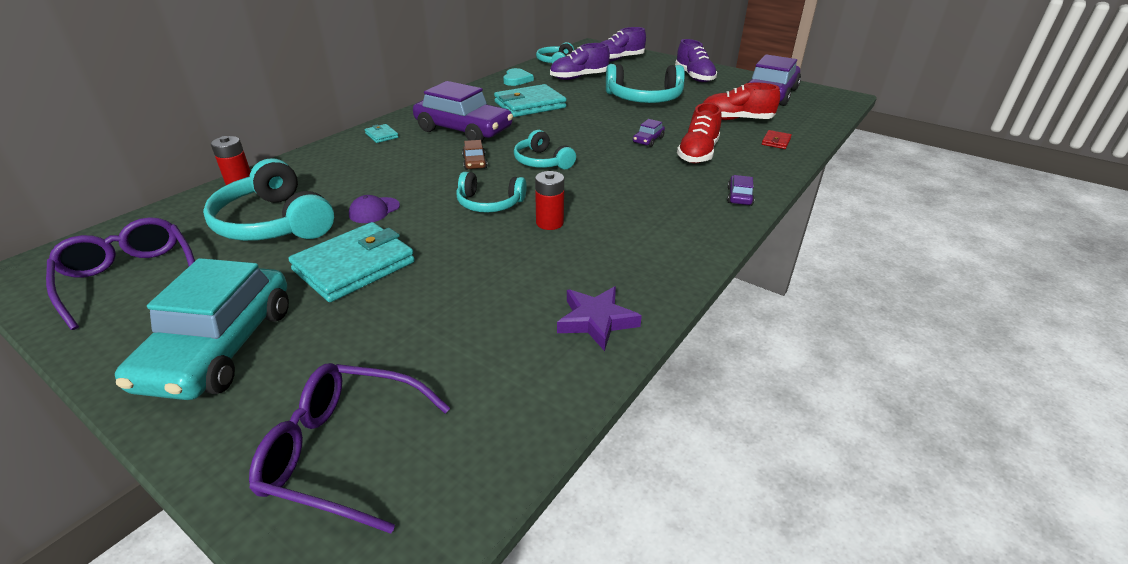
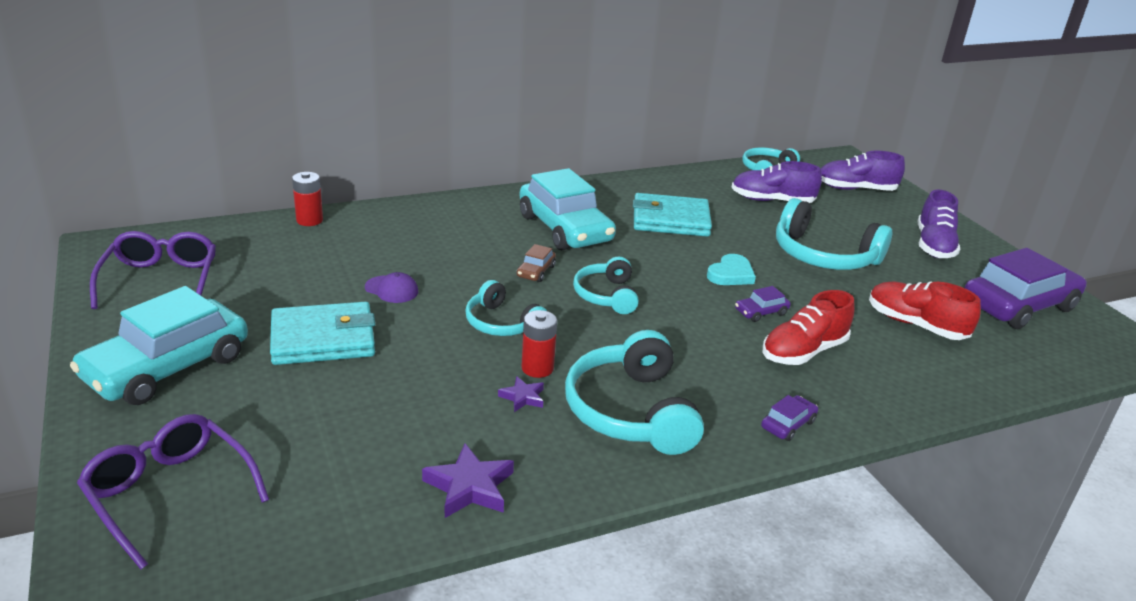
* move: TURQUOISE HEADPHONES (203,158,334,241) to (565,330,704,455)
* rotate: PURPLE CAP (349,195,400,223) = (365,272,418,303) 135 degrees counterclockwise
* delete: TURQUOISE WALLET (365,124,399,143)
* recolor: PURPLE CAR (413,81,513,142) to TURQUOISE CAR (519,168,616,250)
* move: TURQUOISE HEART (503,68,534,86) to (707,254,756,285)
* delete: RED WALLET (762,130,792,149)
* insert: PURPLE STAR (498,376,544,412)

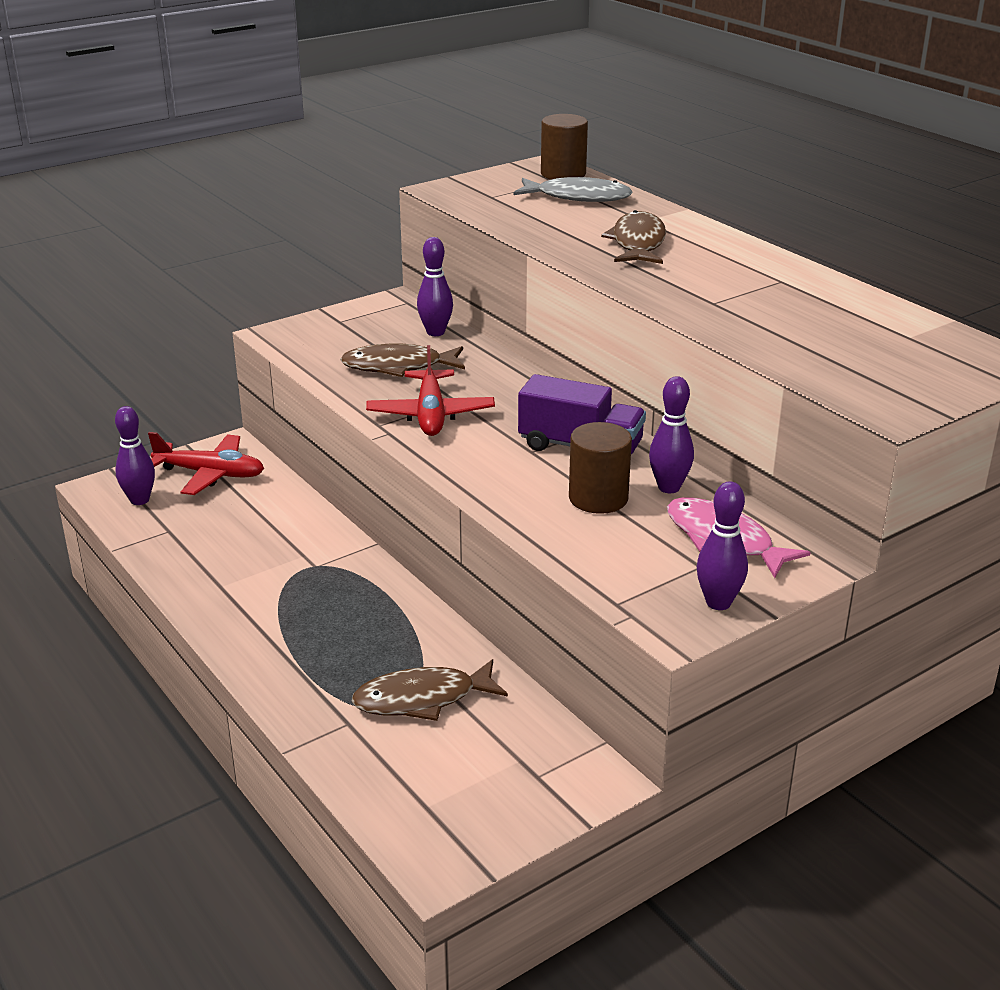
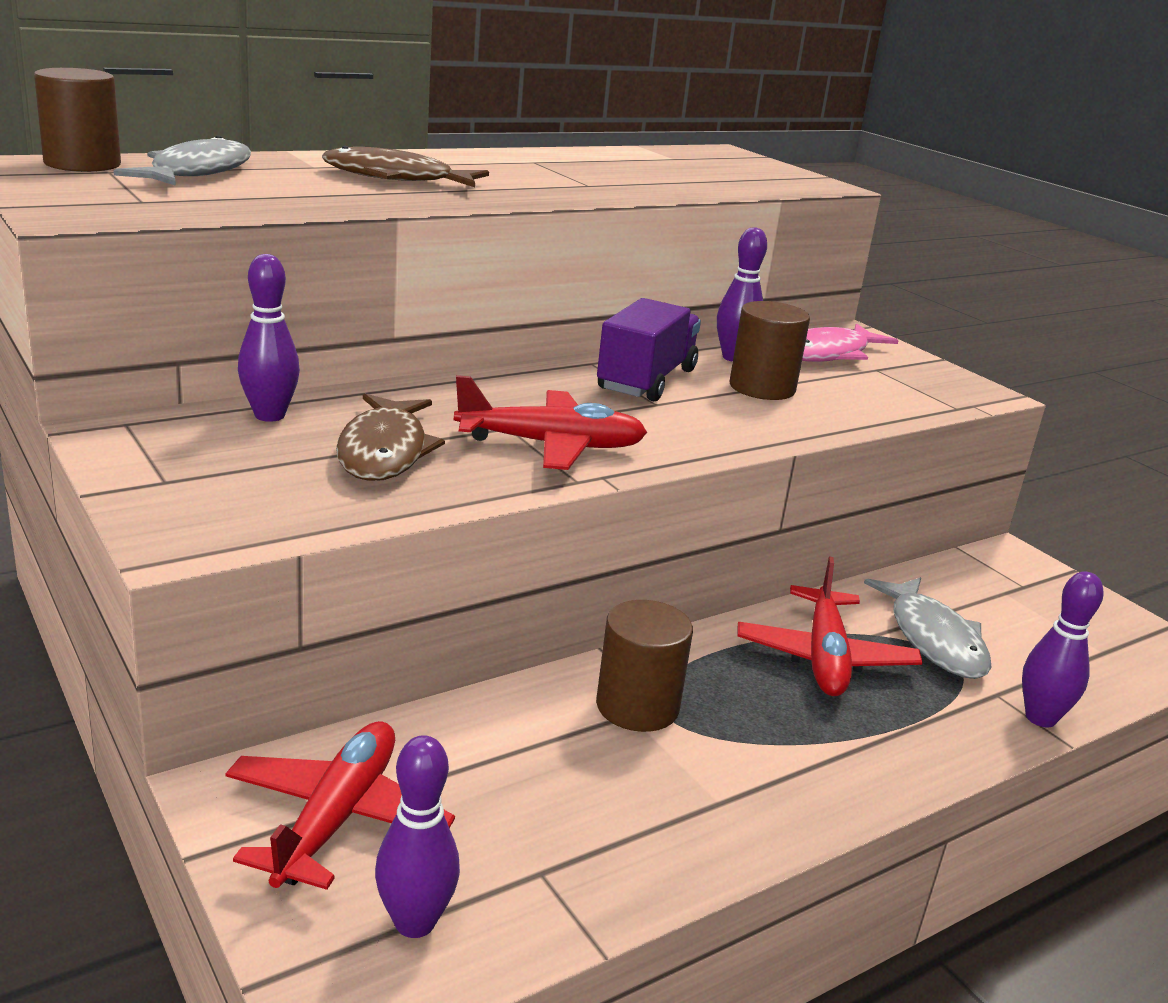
* recolor: BROWN FISH (351,659,508,721) to GREY FISH (864,577,992,679)
* move: PURPLE BOWLING PIN (697,481,748,610) to (1022,571,1104,727)
* insert: BROWN CYLINDER (596,600,693,732)
* insert: RED PLANE (737,556,922,696)

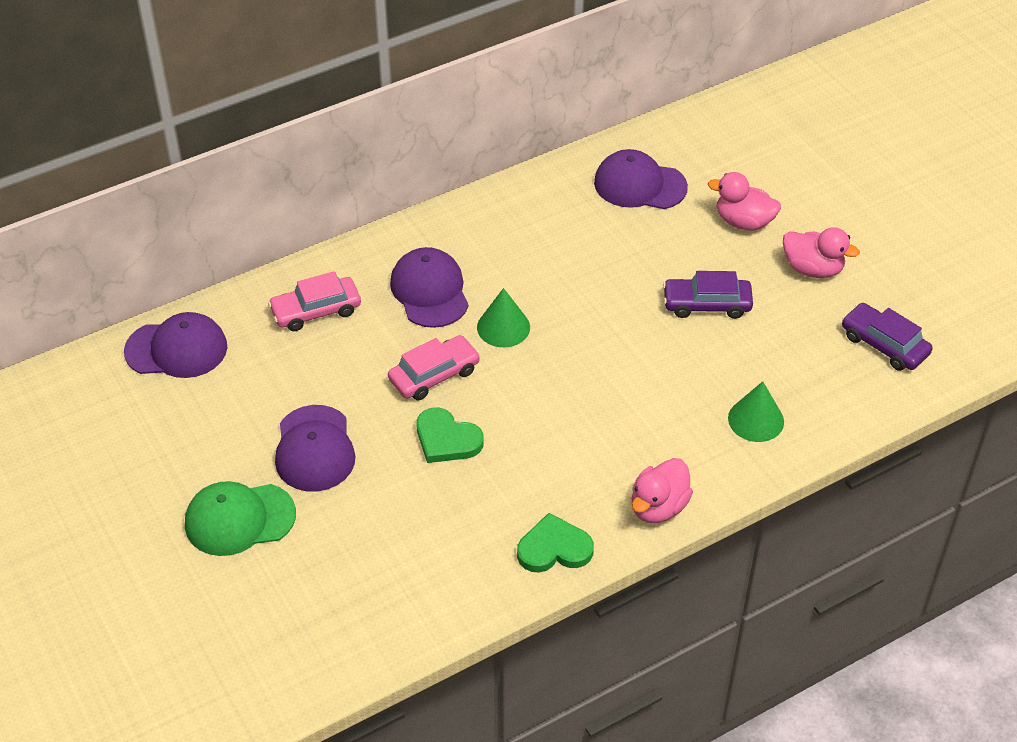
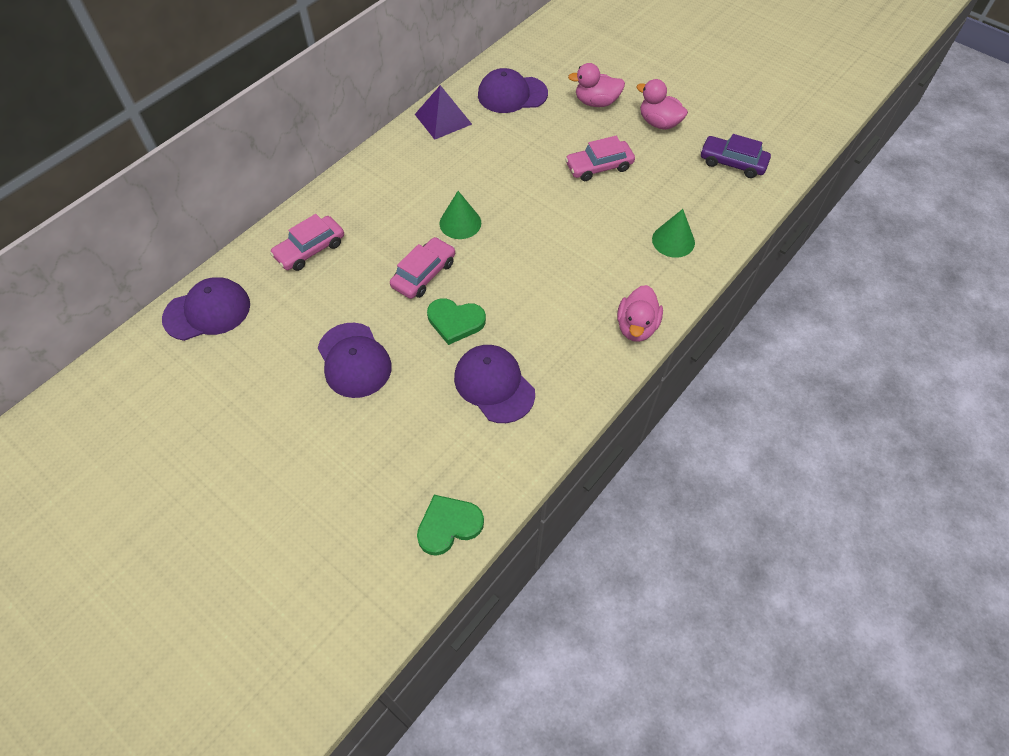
* delete: GREEN CAP (185,481,296,556)
* move: PURPLE CAP (390,247,469,328) to (454,345,535,423)
* move: GREEN HEART (517,513,594,573) to (417,495,484,556)
* recolor: PURPLE CAR (663,271,753,319) to PINK CAR (565,136,635,181)
* rotate: PINK DUCK (783,227,860,278) = (636,79,688,130) 150 degrees counterclockwise
* insert: PURPLE PYRAMID (415,85,472,140)

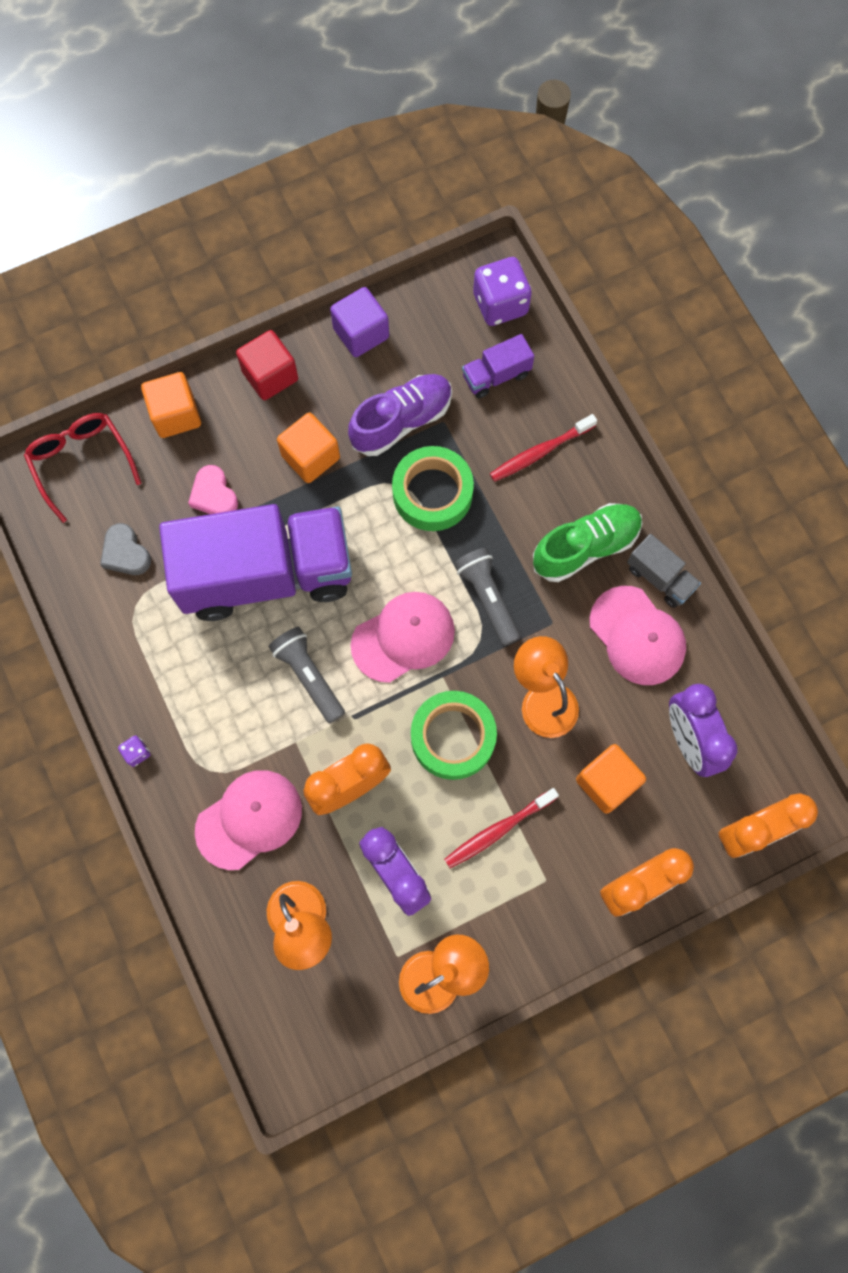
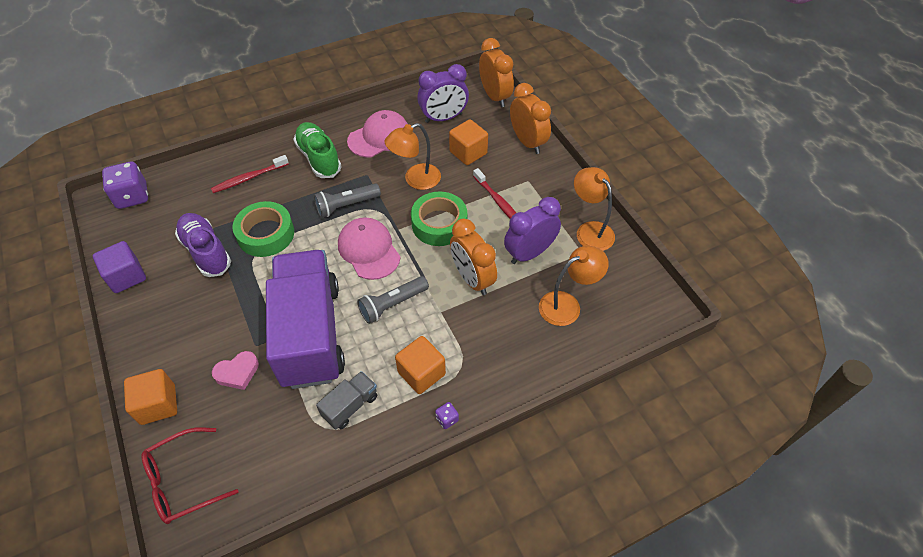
* delete: GREY HEART (100,523,151,575)
* delete: PINK CAP (195,770,302,870)
* delete: RED CUBE (236,330,298,400)
* move: ORANGE CUBE (277,412,340,483) to (395,336,446,394)
* delete: PURPLE TRUCK (462,334,534,398)
* rotate: RED TOOTHBRUSH (490,414,597,482) = (211,155,289,193) 90 degrees clockwise
* move: GREY TRUCK (627,534,701,608) to (316,371,377,430)

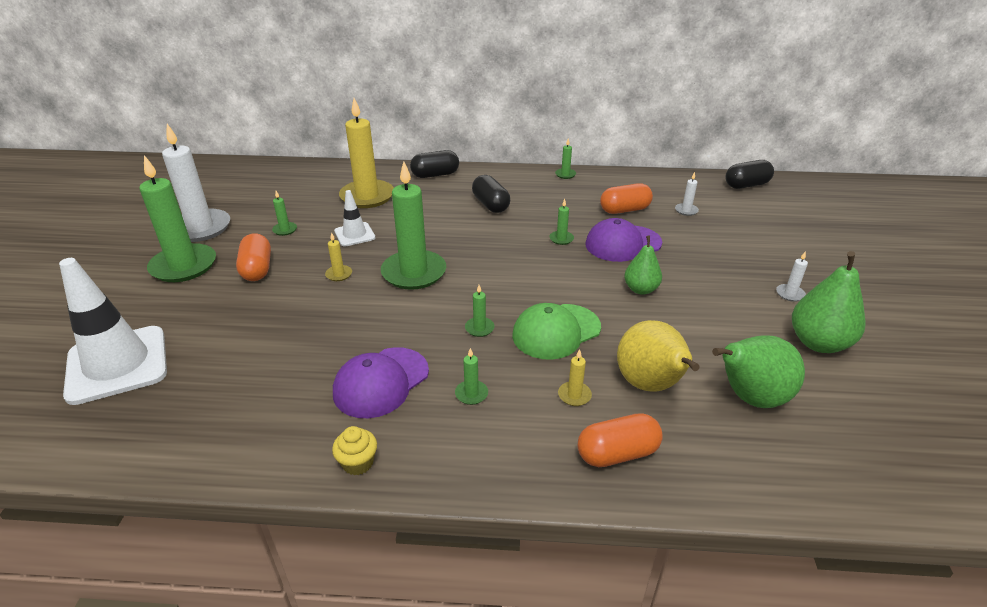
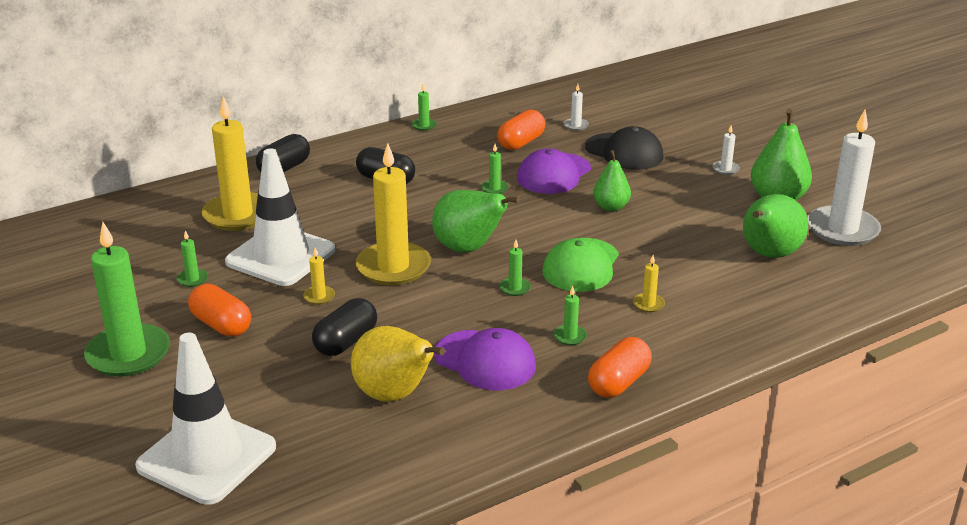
* move: WHITE CANDLE (162,124,230,242) to (808,110,881,246)
* delete: YELLOW CUPCAKE (332,426,377,475)
* rotate: PURPLE CAP (333,347,429,418) = (434,328,536,391) 60 degrees counterclockwise
* resize: WHITE TRAFFIC CONE (334,190,375,246) = (225,148,335,286) x1.96
* recolor: GREEN CANDLE (381,162,446,290) to YELLOW CANDLE (356,143,431,285)
* move: ORANGE CAPSULE (578,413,663,467) to (588,337,652,398)
* move: YELLOW PEAR (617,320,700,392) to (351,326,445,402)
* move: BLACK CAPSULE (725,160,774,189) to (312,298,377,356)
* insert: GREEN PEAR (432,190,520,252)
* insert: BLACK CAP (585,126,664,170)

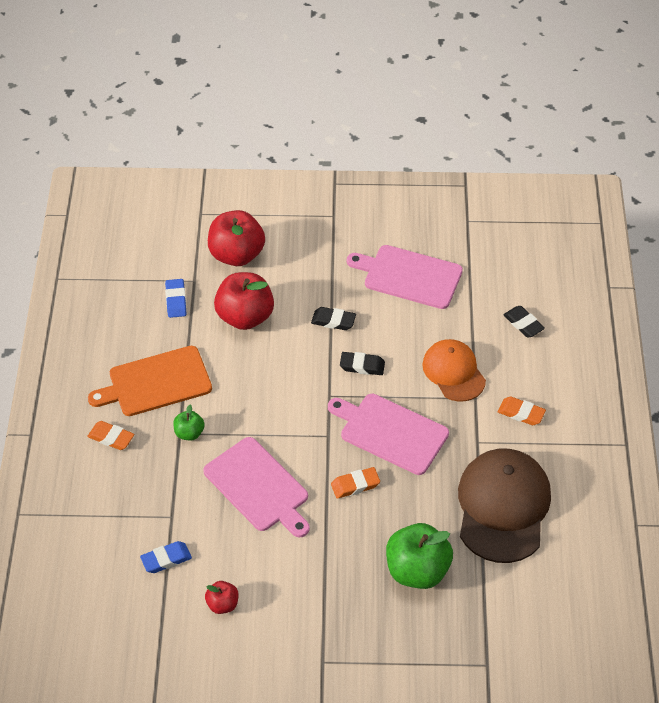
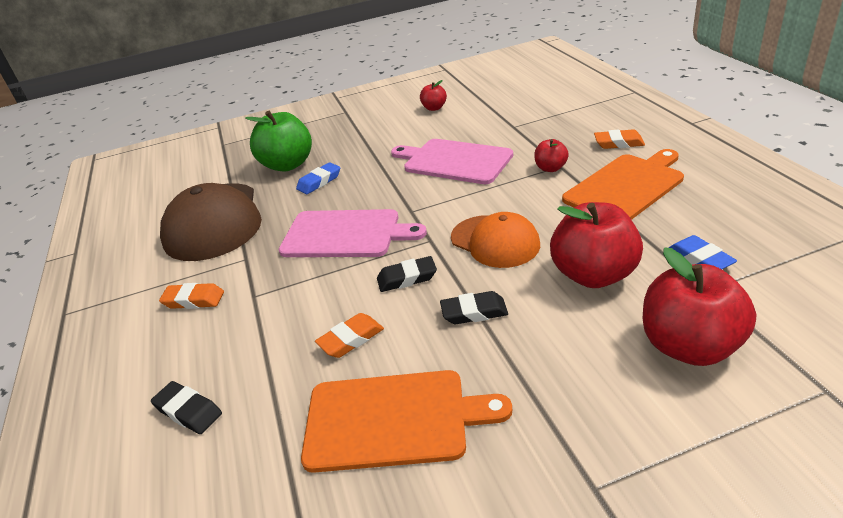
* move: BLUE ERASER (140,541,192,573) to (296,162,340,194)
* recolor: GREEN APPLE (173,405,205,440) to RED APPLE (534,139,569,172)
* move: ORANGE ERASER (331,467,380,499) to (315,313,384,358)
* recolor: PINK CUTTING BOARD (347,245,463,309) to ORANGE CUTTING BOARD (301,370,512,473)
* move: ORANGE CAP (422,339,486,402) to (451,212,540,268)

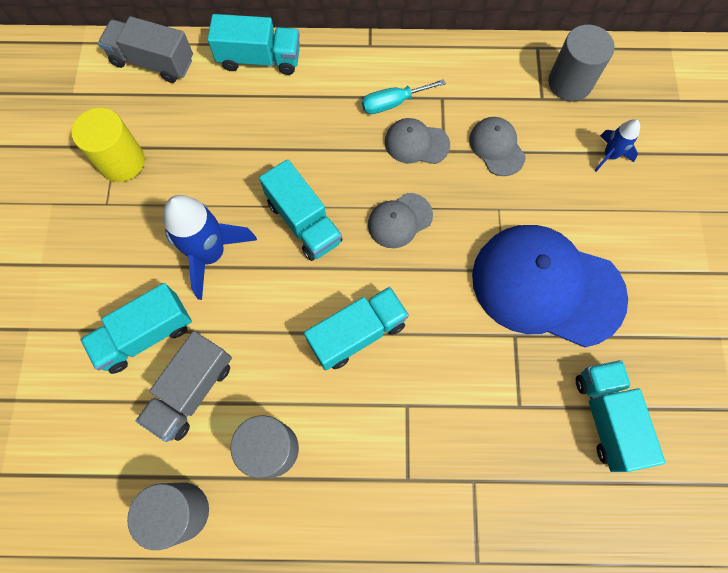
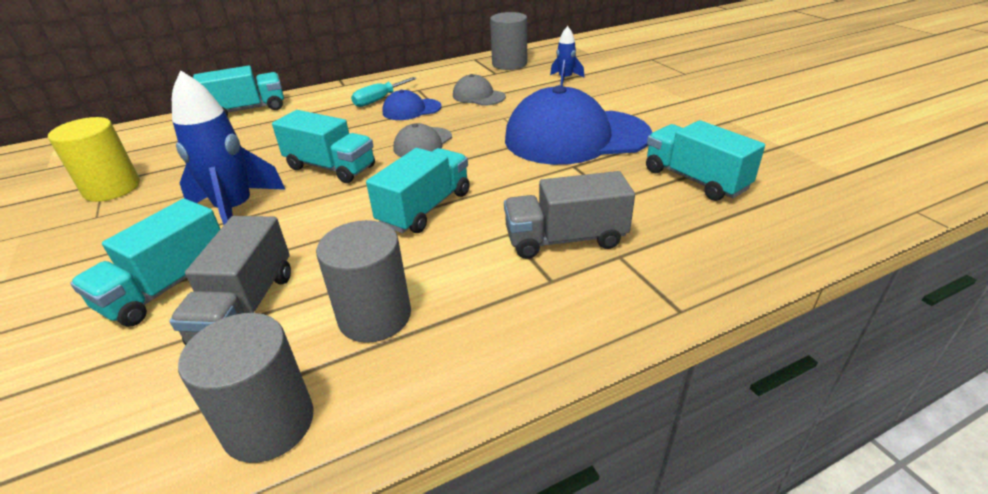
* move: GREY TRUCK (98,16,193,83) to (504,171,635,259)
* recolor: GREY CAP (385,118,450,164) to BLUE CAP (383,90,442,120)

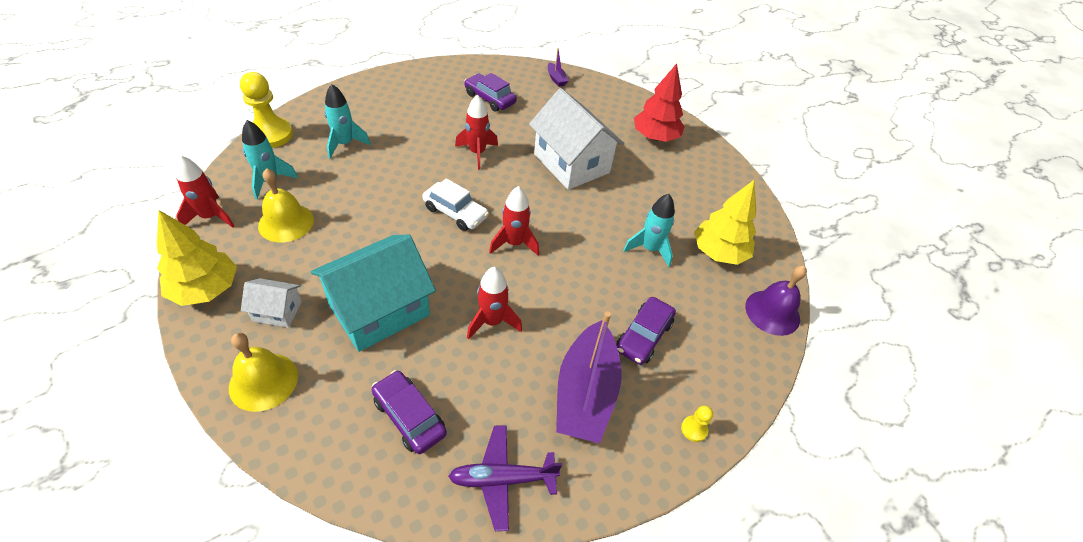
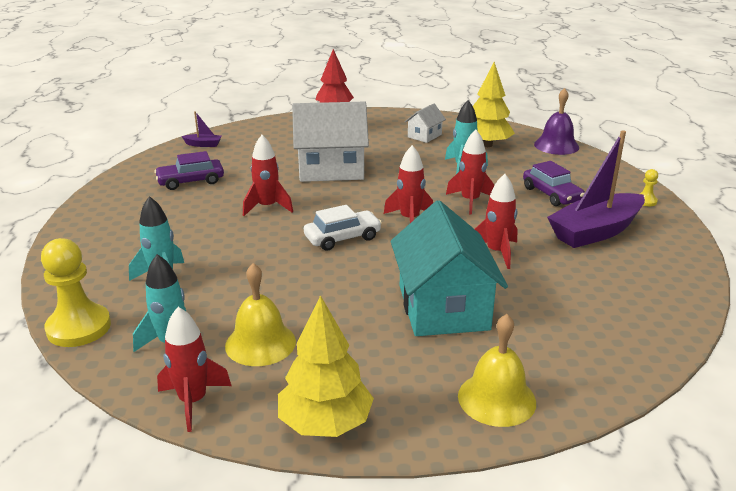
* move: WHITE HOUSE (241,278,302,328) to (405,103,446,143)
* delete: PURPLE CAR (372,370,447,454)
* delete: PURPLE PLANE (448,425,562,531)
* rotate: PURPLE BOAT (556,311,622,443) = (547,130,645,248) 105 degrees clockwise
* insert: RED ROCKET (446,130,494,215)

